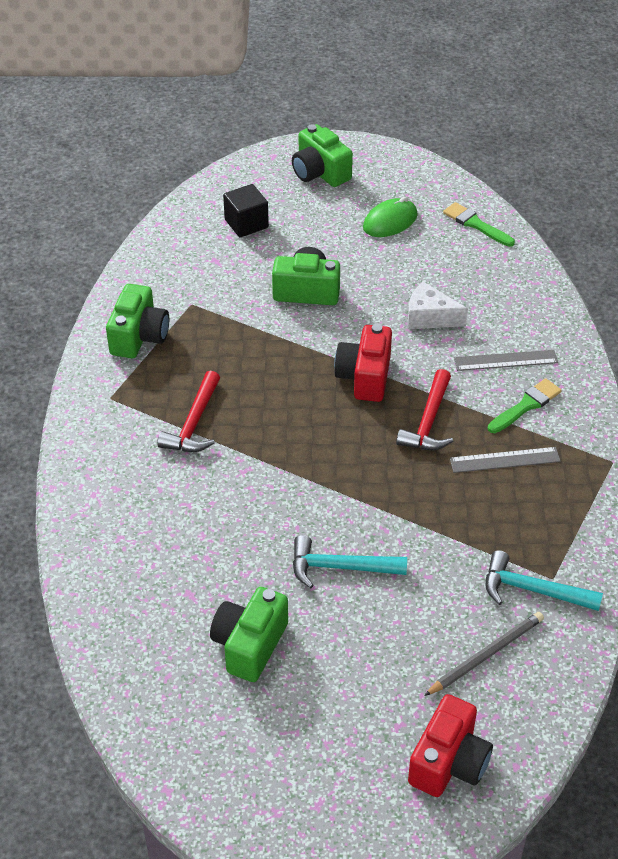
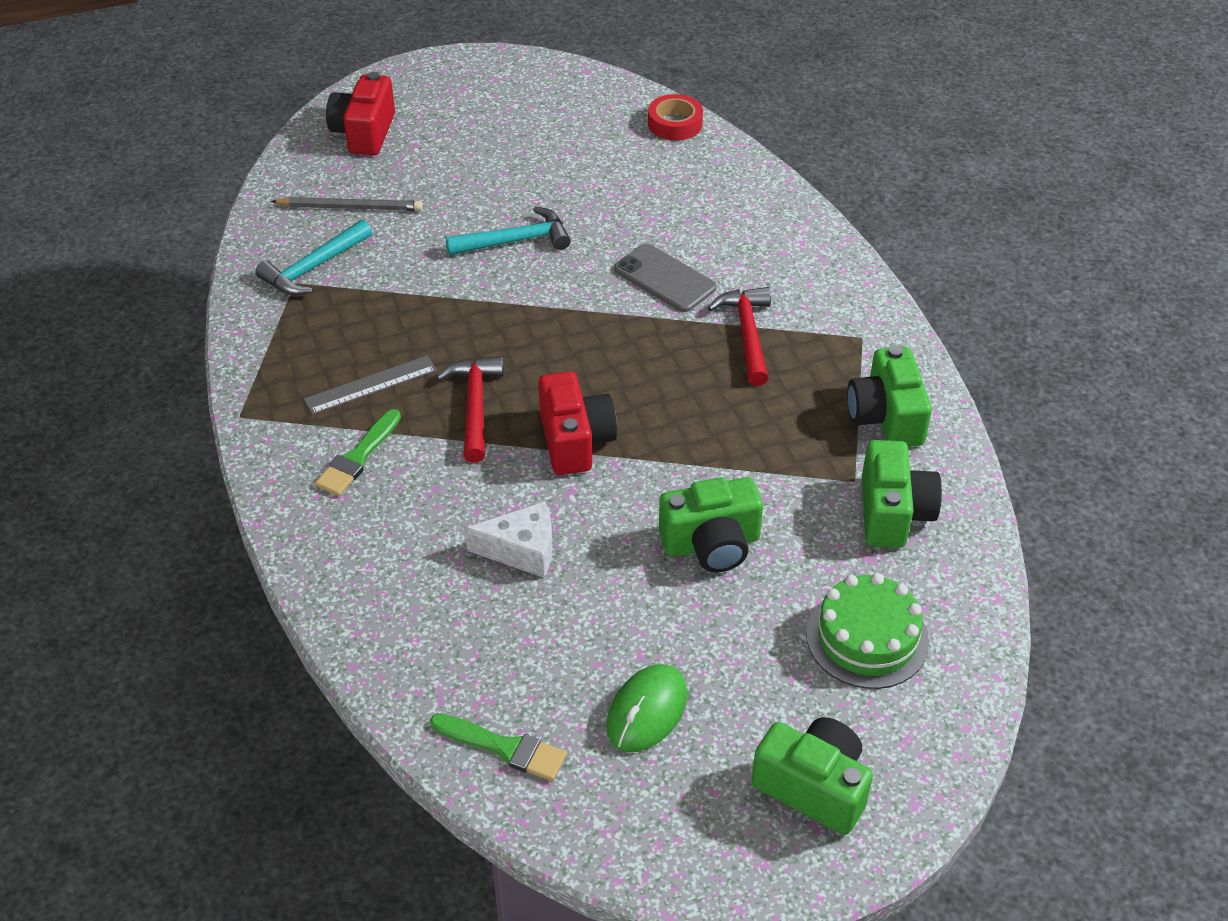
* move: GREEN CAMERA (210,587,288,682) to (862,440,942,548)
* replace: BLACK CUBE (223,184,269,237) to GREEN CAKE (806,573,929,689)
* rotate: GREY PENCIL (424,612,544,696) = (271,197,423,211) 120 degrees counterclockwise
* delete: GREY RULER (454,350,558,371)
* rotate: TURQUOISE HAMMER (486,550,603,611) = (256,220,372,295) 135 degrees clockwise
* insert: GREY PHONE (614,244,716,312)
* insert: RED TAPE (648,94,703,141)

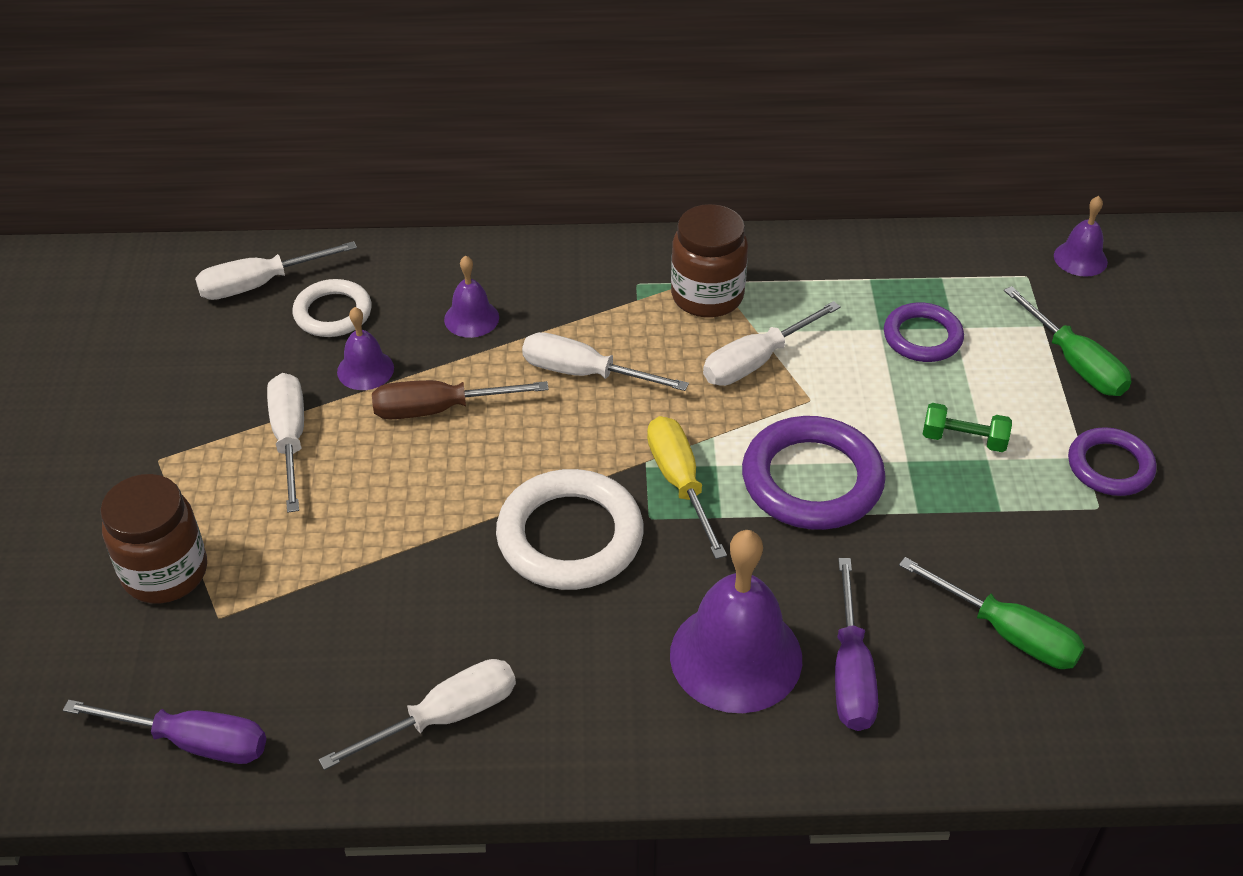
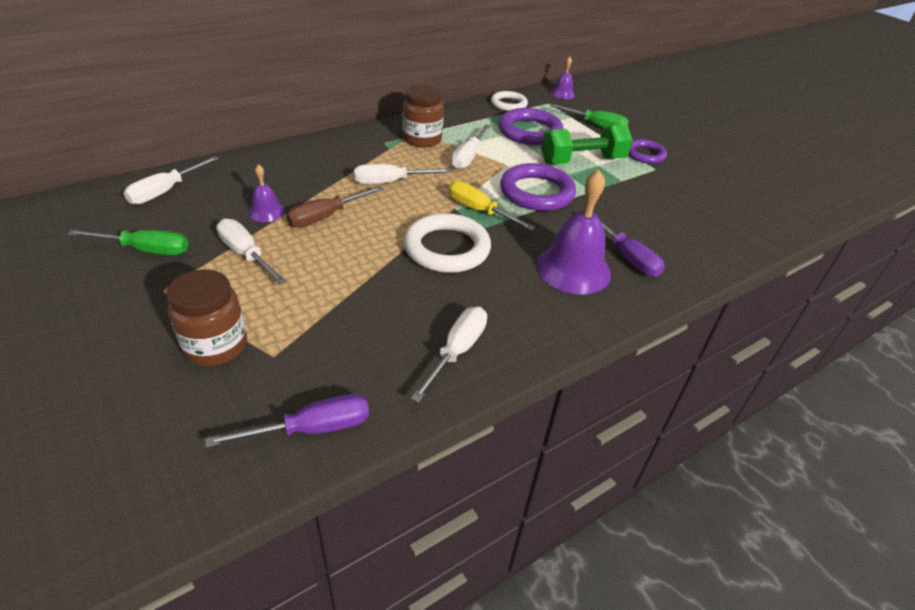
* move: WHITE RING (293,279,372,337) to (491,91,528,111)
* delete: PURPLE BELL (444,255,499,338)
* resize: PURPLE RING (884,303,964,362) = (498,108,563,145) x1.64
* move: GREEN SCREWDRIVER (899,557,1085,669) to (67,230,188,255)
* resize: GREEN DUMBBELL (923,403,1012,452) = (541,124,633,165) x2.01

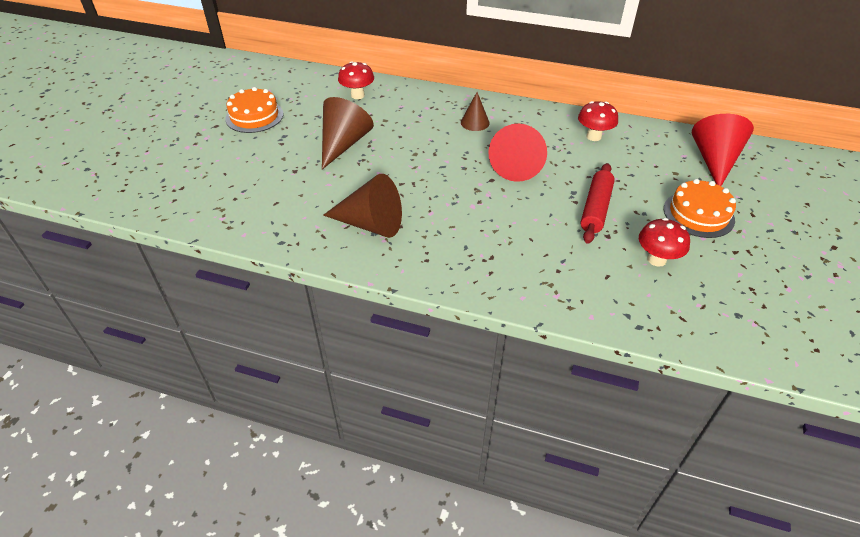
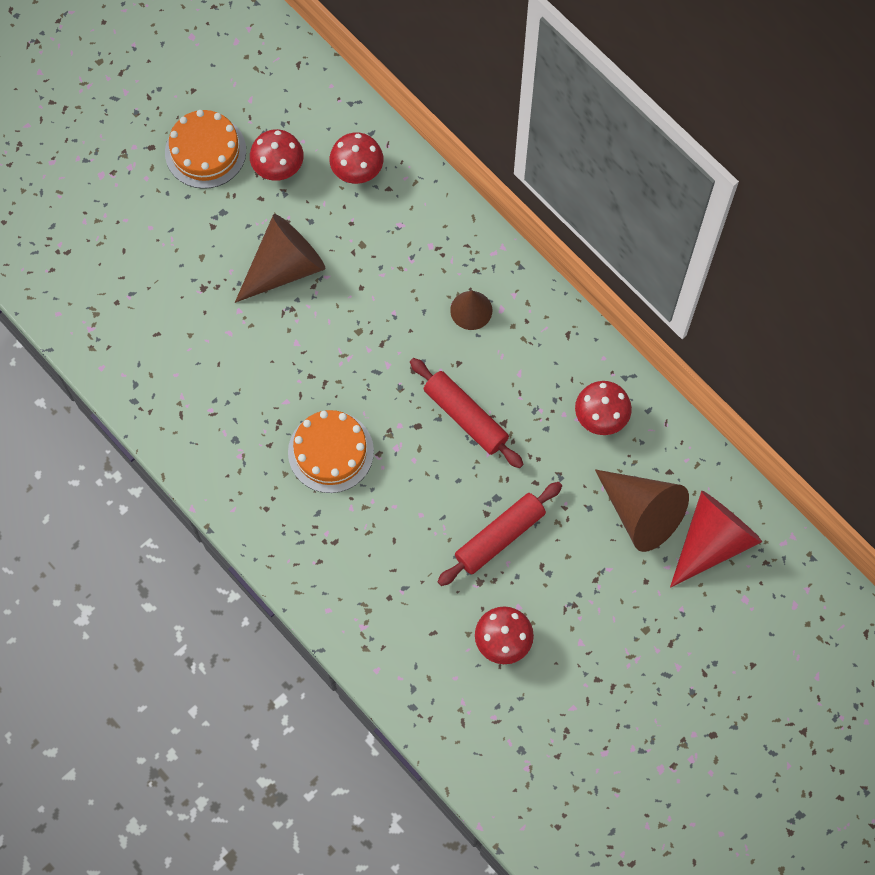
* move: BROWN CONE (323,174,402,238) to (595,469,689,552)
* replace: RED CONE (488,124,547,182) to RED ROLLING PIN (410,358,523,468)
* move: ORANGE CAKE (664,179,736,238) to (288,410,374,493)
* insert: RED MUSHROOM (250,129,304,181)

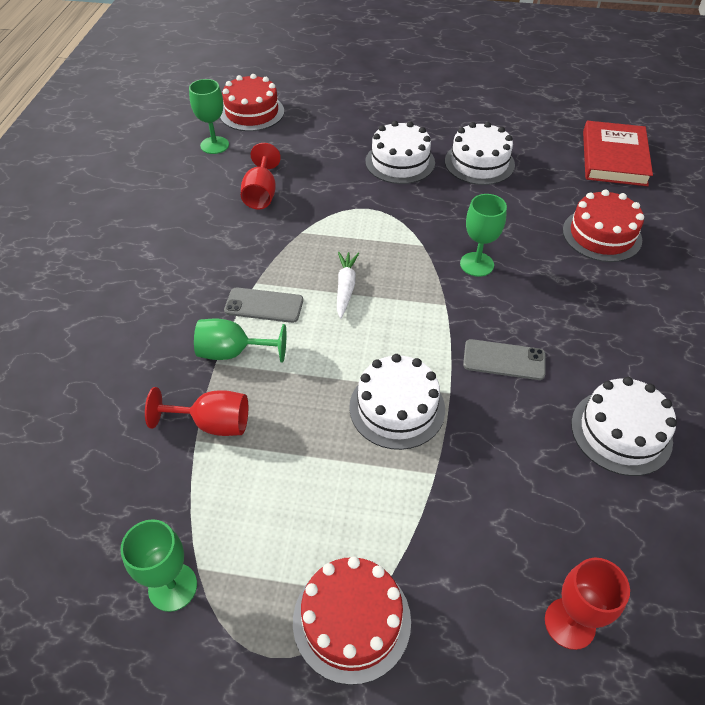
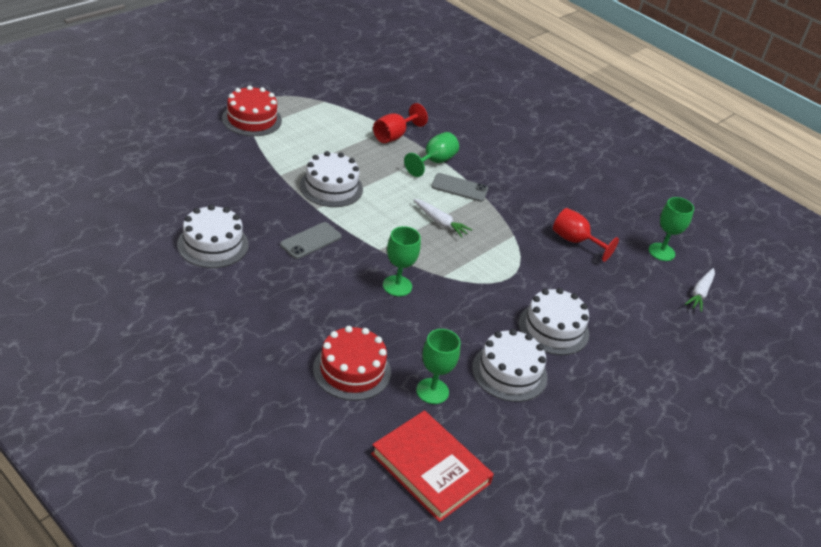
* move: GREEN GOBLET (120,519,197,612) to (416,329,460,404)
* replace: RED CAKE (220,74,284,131) to WHITE CARROT (685,268,715,312)
* rotate: GREY PHONE (224,287,303,323) = (431,173,488,202) 60 degrees clockwise
* delete: RED GOBLET (545,558,630,650)

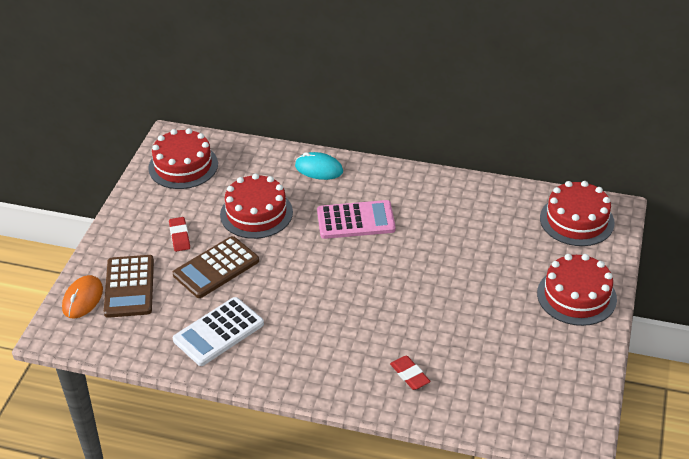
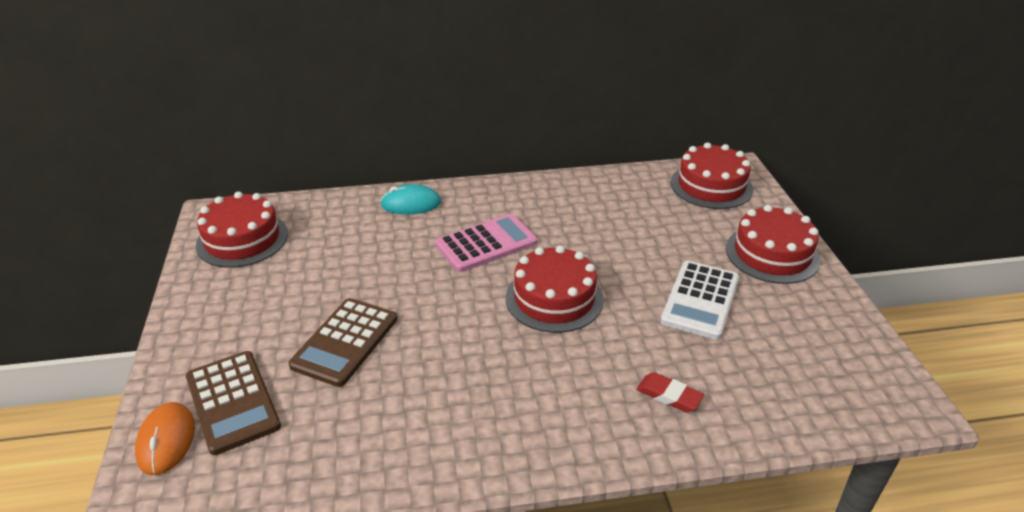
* delete: RED ERASER (169,217,190,252)
* move: WHITE CALCULATOR (173,297,264,366) to (661,261,739,340)
* move: RED CAKE (220,173,293,239) to (506,245,604,333)

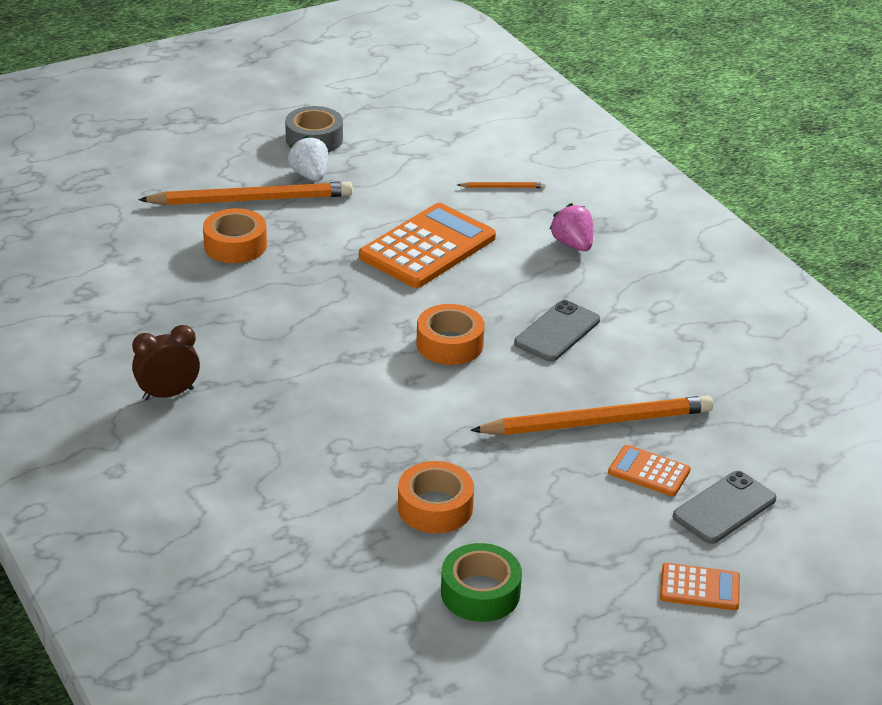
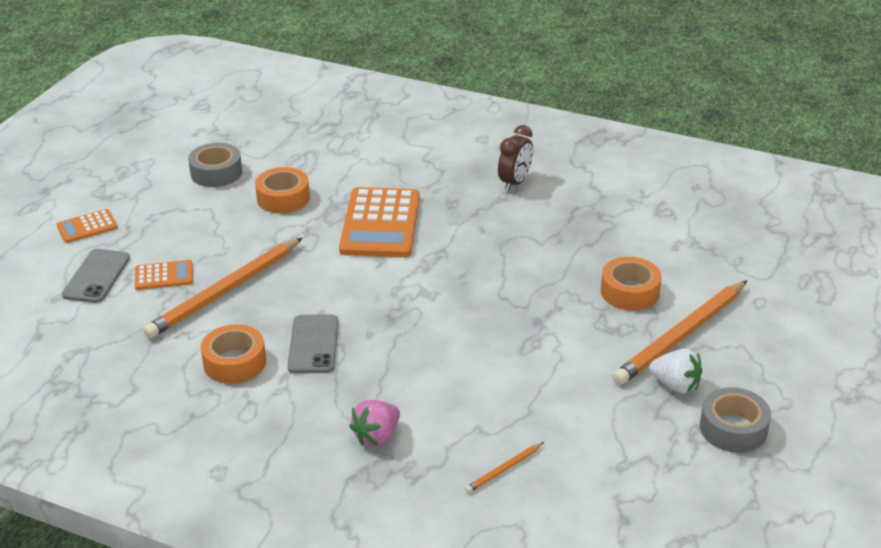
* move: ORANGE CALCULATOR (359,203,496,288) to (339,187,420,257)
* move: ORANGE TAPE (417,304,485,365) to (201,324,266,384)
* recolor: GREEN TAPE (441,543,522,622) to GREY TAPE (188,143,242,187)
* rotate: PINK STRAWBERRY (550,203,593,251) = (349,400,400,446) 105 degrees clockwise

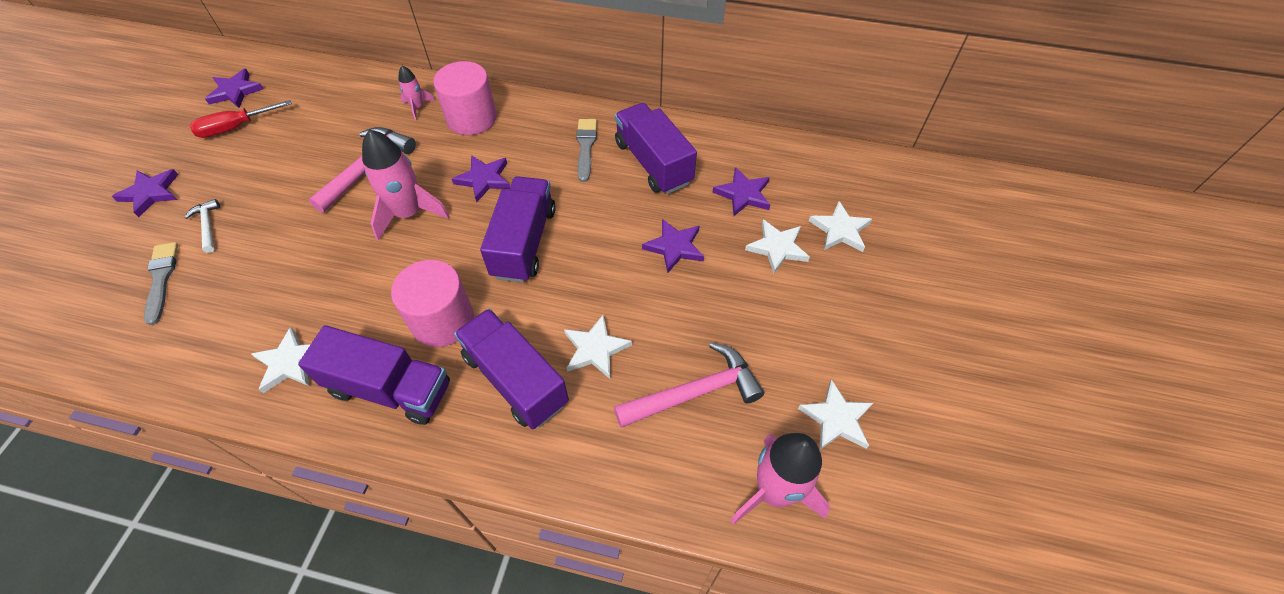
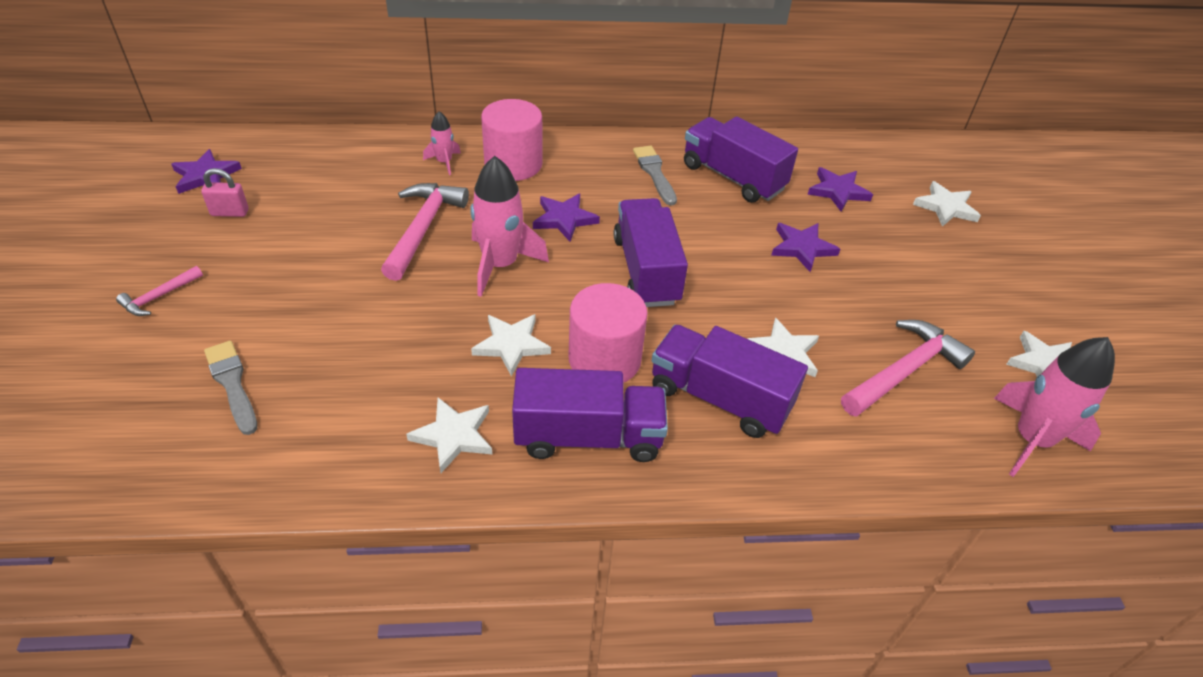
* replace: PURPLE STAR (112,169,178,217) to PINK HAMMER (116,266,203,316)
* delete: WHITE HAMMER (185,199,220,253)
* replace: RED SCREWDRIVER (190,100,292,138) to PINK PADLOCK (201,168,249,217)
* move: WHITE STAR (745,220,810,274) to (471,314,551,377)

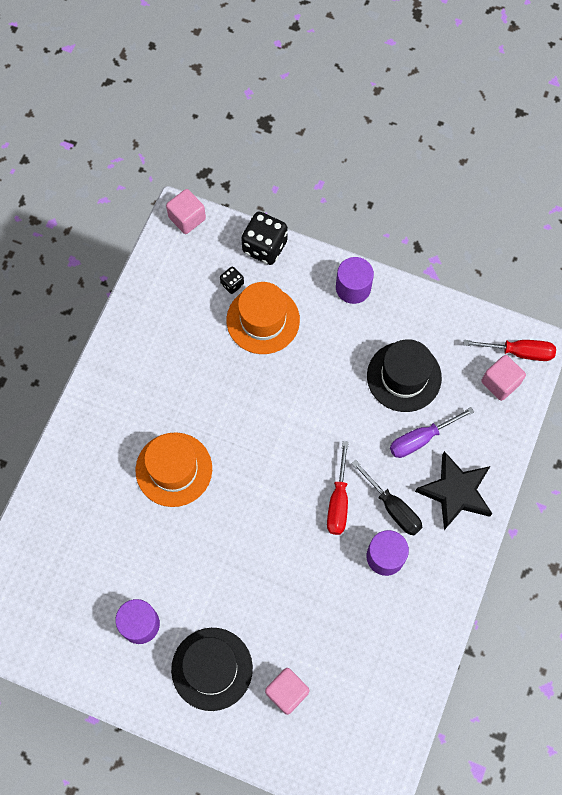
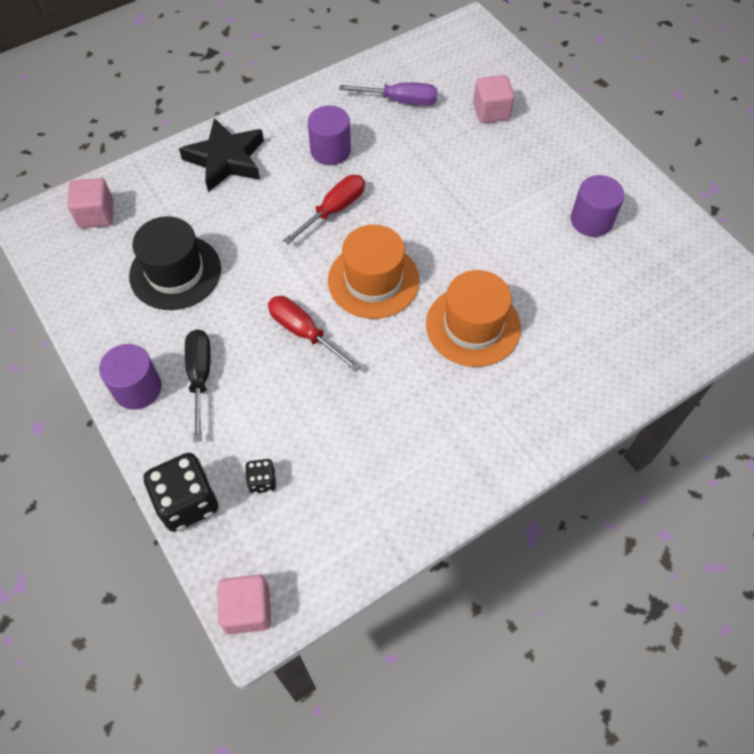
* delete: BLACK HAT (171,628,253,711)
* move: ORANGE HAT (226,282,300,354) to (328,225,420,319)
* move: BLACK SCREWDRIVER (351,460,422,535) to (185,329,211,442)
* move: PURPLE SCREWDRIVER (390,407,474,458) to (339,82,438,105)
* move: RED SCREWDRIVER (463,340,556,361) to (268,296,361,372)

